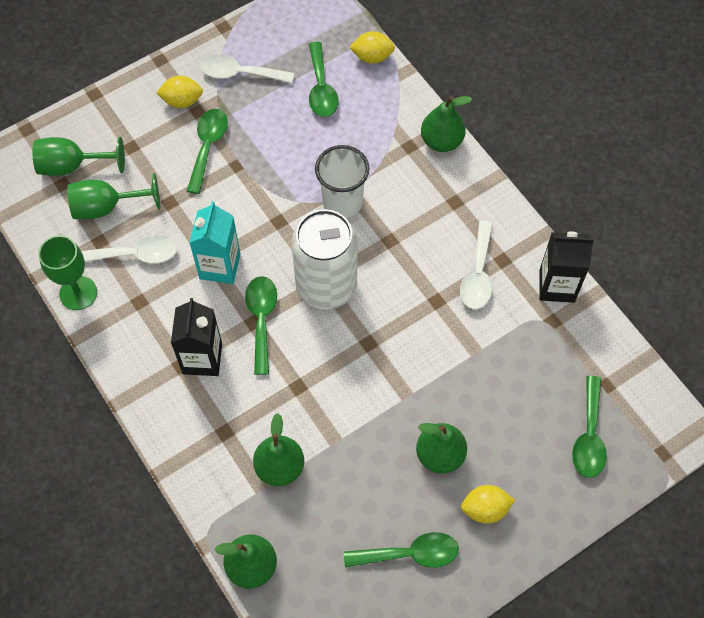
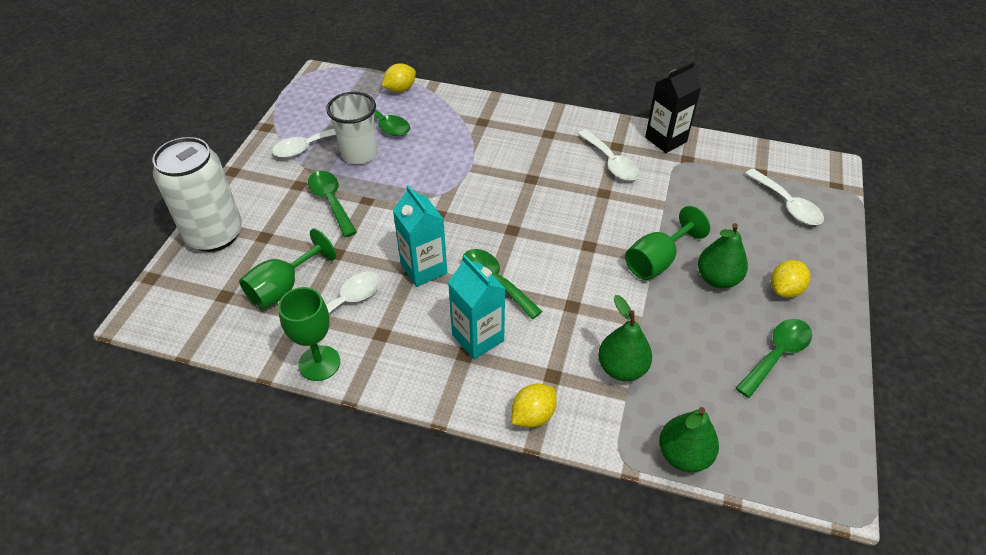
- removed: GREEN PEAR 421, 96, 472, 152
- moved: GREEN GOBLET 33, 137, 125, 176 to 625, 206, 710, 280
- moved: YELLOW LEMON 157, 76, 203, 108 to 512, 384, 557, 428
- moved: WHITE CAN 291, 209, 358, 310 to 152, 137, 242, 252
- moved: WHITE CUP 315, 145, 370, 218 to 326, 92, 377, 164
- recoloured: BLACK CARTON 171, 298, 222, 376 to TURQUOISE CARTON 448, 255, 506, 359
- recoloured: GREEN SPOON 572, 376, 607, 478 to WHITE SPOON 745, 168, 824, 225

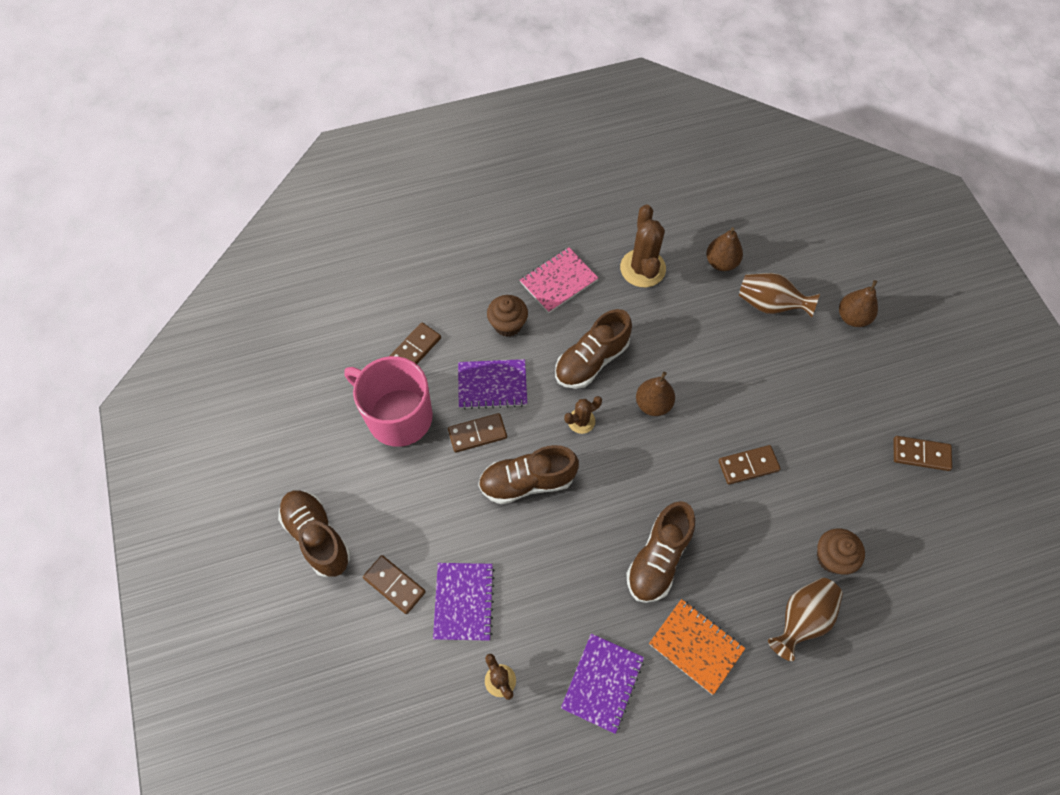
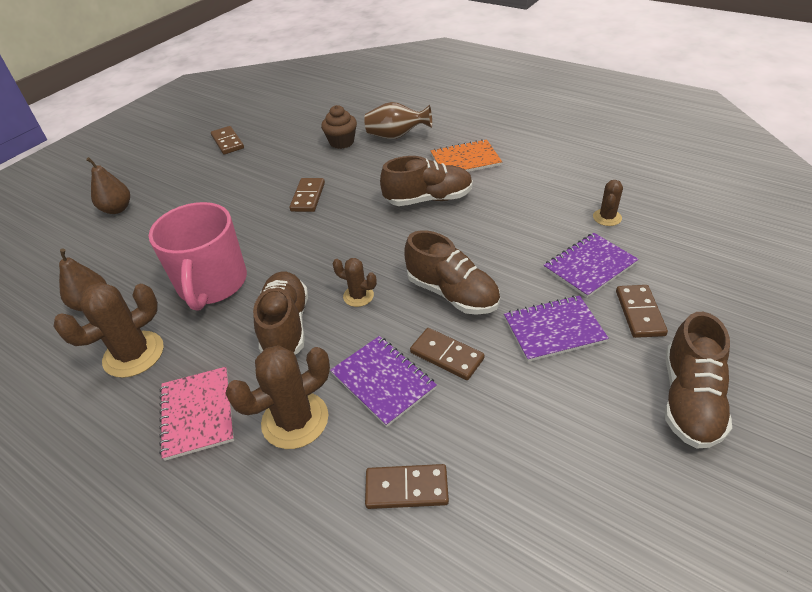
- removed: BROWN PEAR 636, 372, 675, 416
- removed: BROWN VASE 739, 273, 820, 318
- moved: PINK MUG 344, 356, 433, 447 to 149, 202, 247, 311
- moved: PURPLE NOTEBOOK 561, 633, 644, 734 to 504, 295, 609, 362
- replaced: BROWN CUPCAKE 487, 295, 528, 337 to BROWN CACTUS 225, 345, 330, 449
- turned: PINK NOTEBOOK 520, 247, 598, 313 = 159, 367, 234, 461 60 degrees clockwise
- turned: BROWN SHOE 555, 309, 632, 389 = 253, 271, 308, 355 105 degrees counterclockwise
- turned: ORANGE NOTEBOOK 649, 599, 745, 695 = 430, 139, 502, 172 75 degrees clockwise
- turned: BROWN DOMINO 718, 445, 781, 485 = 290, 178, 325, 212 60 degrees clockwise

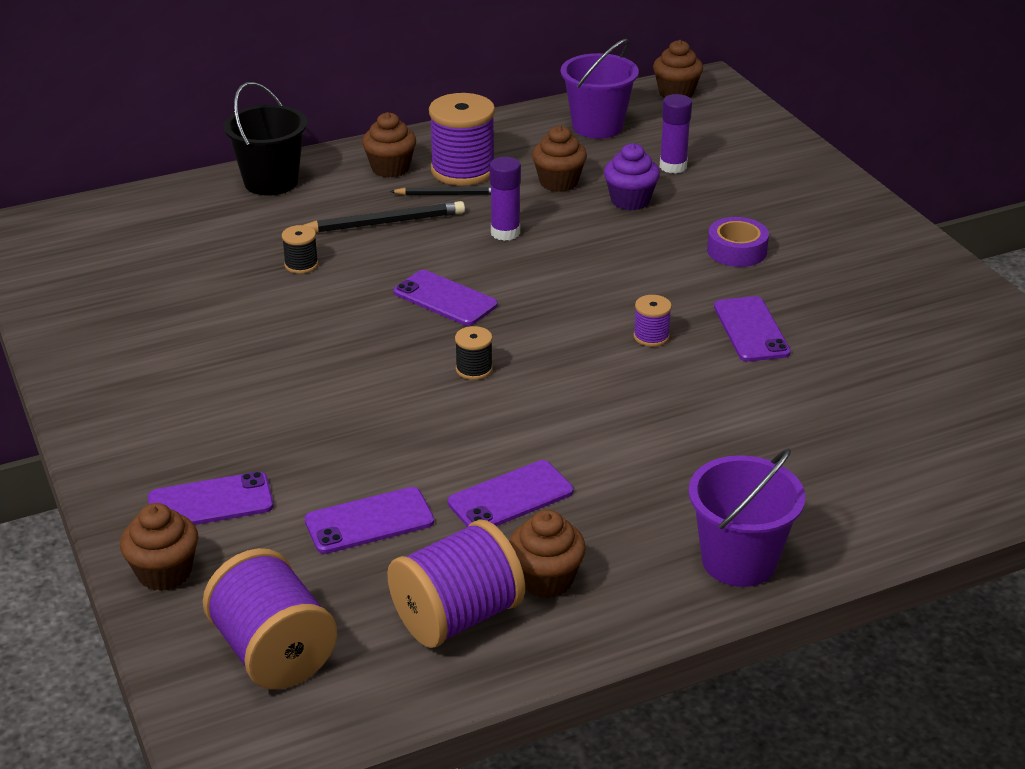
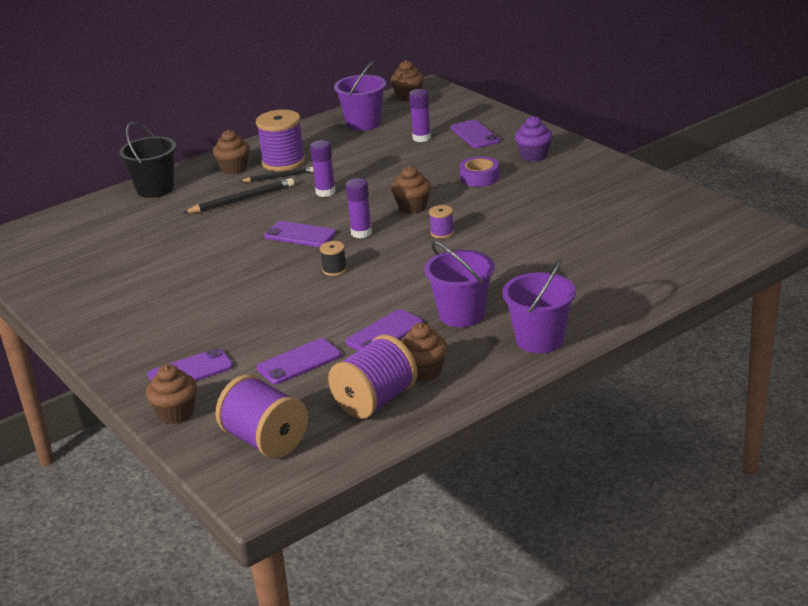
- removed: BLACK SPOOL 282, 225, 318, 274
- added: PURPLE GLUE STICK 346, 178, 372, 238
- added: PURPLE BUCKET 424, 242, 495, 327
- moved: BROWN CUPCAKE 532, 126, 587, 192 to 391, 166, 431, 214
- moved: PURPLE CUPCAKE 604, 143, 660, 210 to 515, 116, 553, 162
- moved: PURPLE PHONE 714, 296, 791, 362 to 451, 120, 500, 148

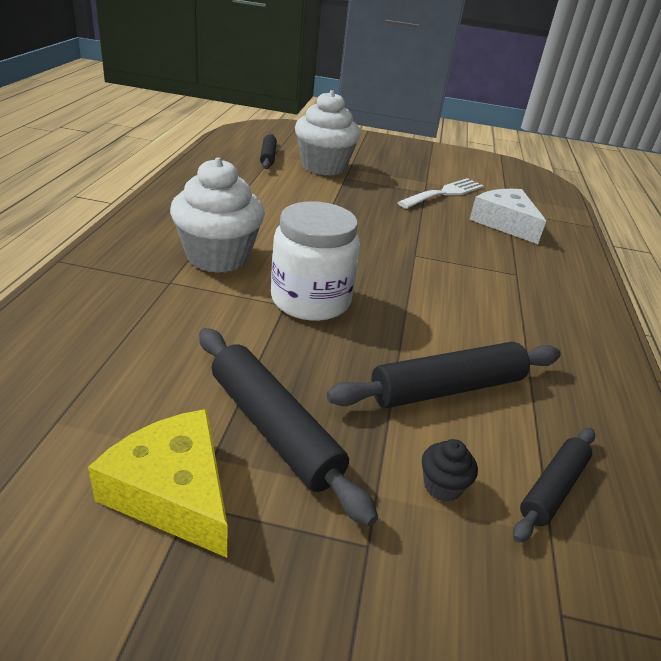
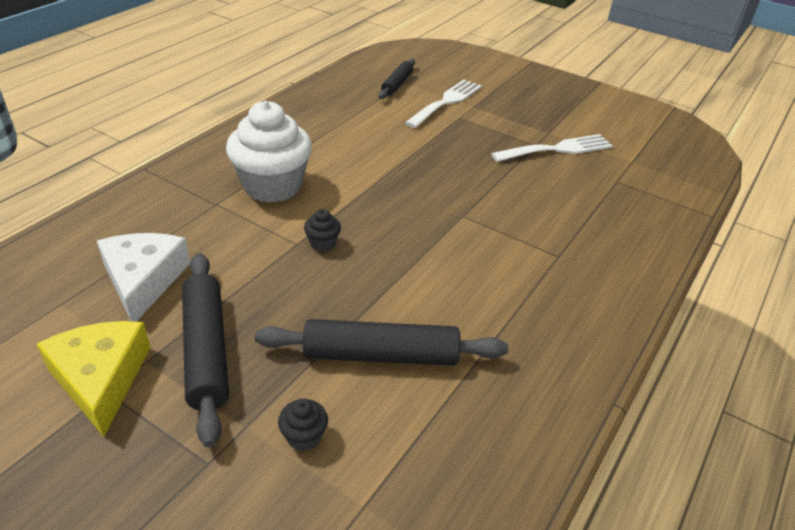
- removed: BLACK ROLLING PIN 513, 428, 595, 543
- moved: WHITE CHEESE 469, 189, 546, 244 to 97, 233, 190, 322
- replaced: WHITE JAR 271, 201, 360, 321 to BLACK CUPCAKE 304, 209, 341, 252
- replaced: WHITE CUPCAKE 295, 90, 361, 176 to WHITE FORK 405, 80, 482, 128

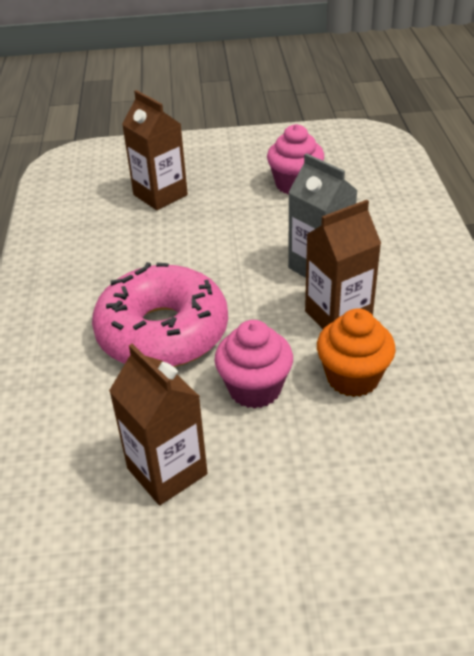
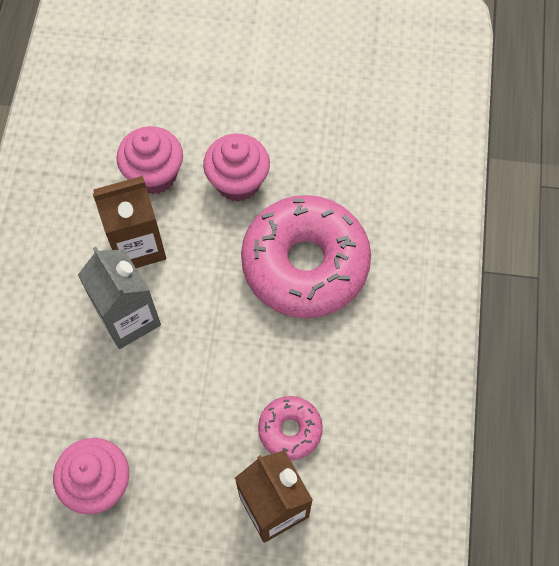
- removed: BROWN CARTON 109, 344, 208, 505
- added: PINK DONUT 258, 396, 323, 460
- recoloured: ORANGE CUPCAKE 317, 308, 396, 397 to PINK CUPCAKE 116, 126, 183, 194

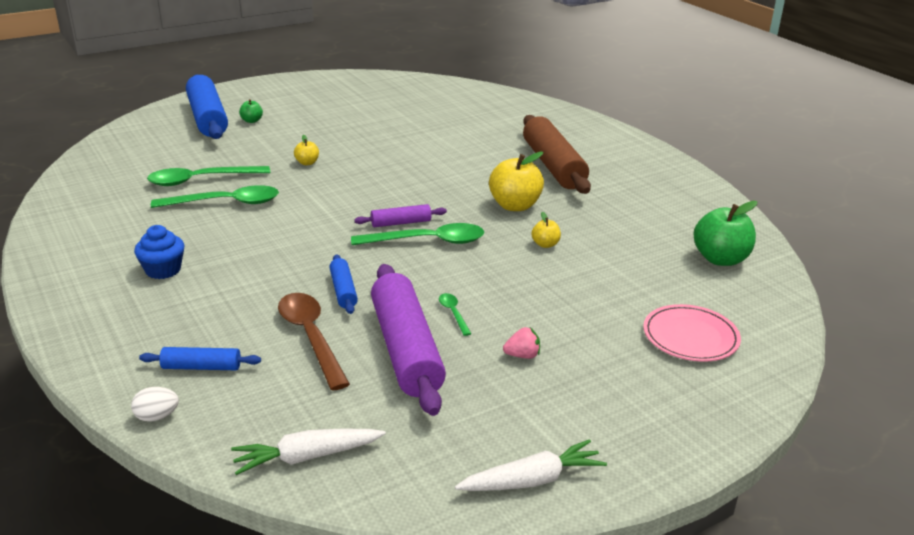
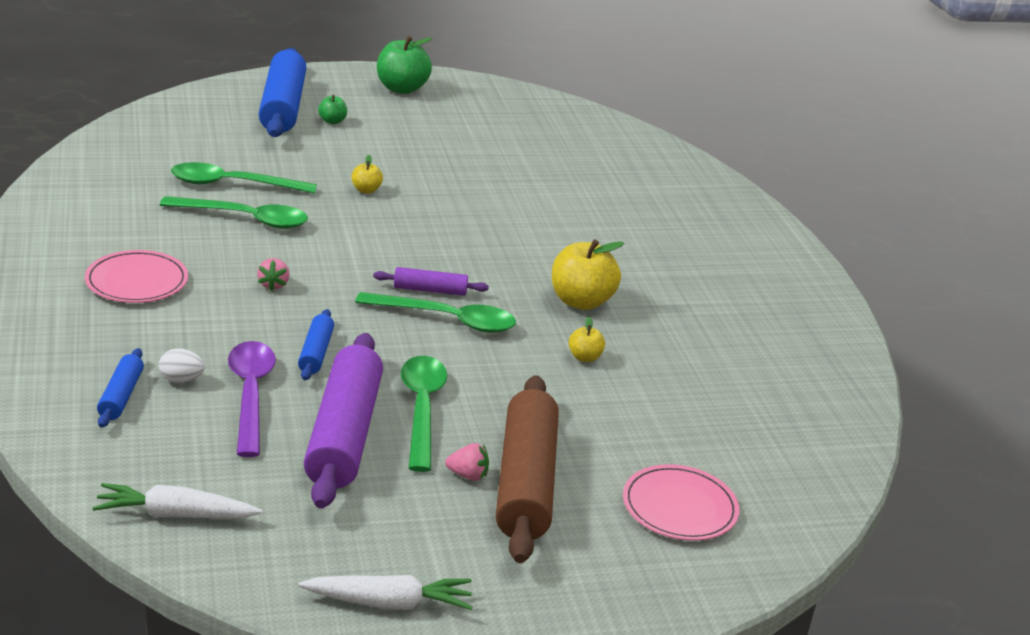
- added: PINK STRAWBERRY 257, 258, 289, 291
- moved: WHITE EGG 131, 387, 179, 421 to 159, 348, 205, 383
- moved: BROWN ROLLING PIN 523, 115, 591, 194 to 496, 375, 559, 563
- moved: GREEN APPLE 694, 201, 757, 266 to 377, 36, 432, 94
- replaced: BLUE CUPCAKE 134, 225, 185, 279 to PINK PLATE 85, 250, 188, 303
- recoloured: BROWN SPOON 278, 293, 350, 390 to PURPLE SPOON 228, 341, 276, 457
- turned: BLUE ROLLING PIN 139, 347, 261, 370 = 97, 348, 144, 428 75 degrees clockwise
- resized: GREEN SPOON 439, 293, 471, 336 = 401, 356, 447, 472 x2.15

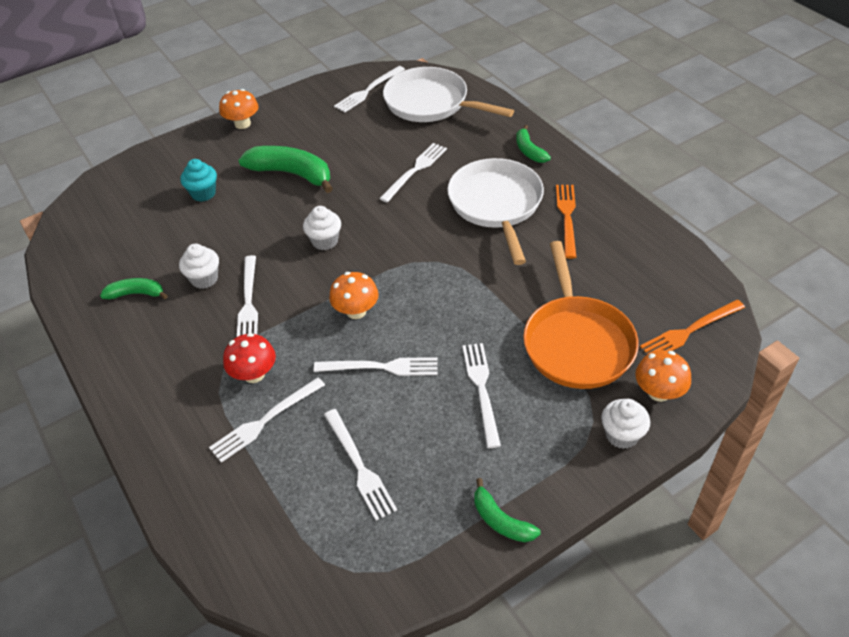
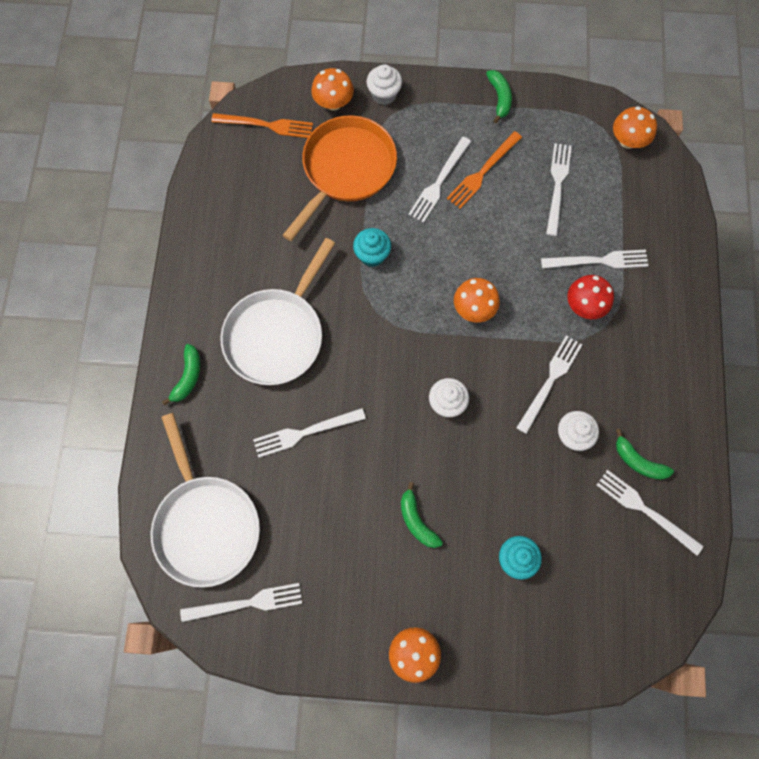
- added: TURQUOISE CUPCAKE 353, 228, 391, 267
- added: ORANGE MUSHROOM 613, 106, 657, 149
- moved: WHITE FORK 314, 357, 438, 376 to 597, 470, 704, 556
- moved: ORANGE FORK 556, 185, 576, 259 to 447, 131, 522, 209
- resized: GREEN BANANA 238, 146, 333, 193 = 401, 482, 443, 548 x0.55

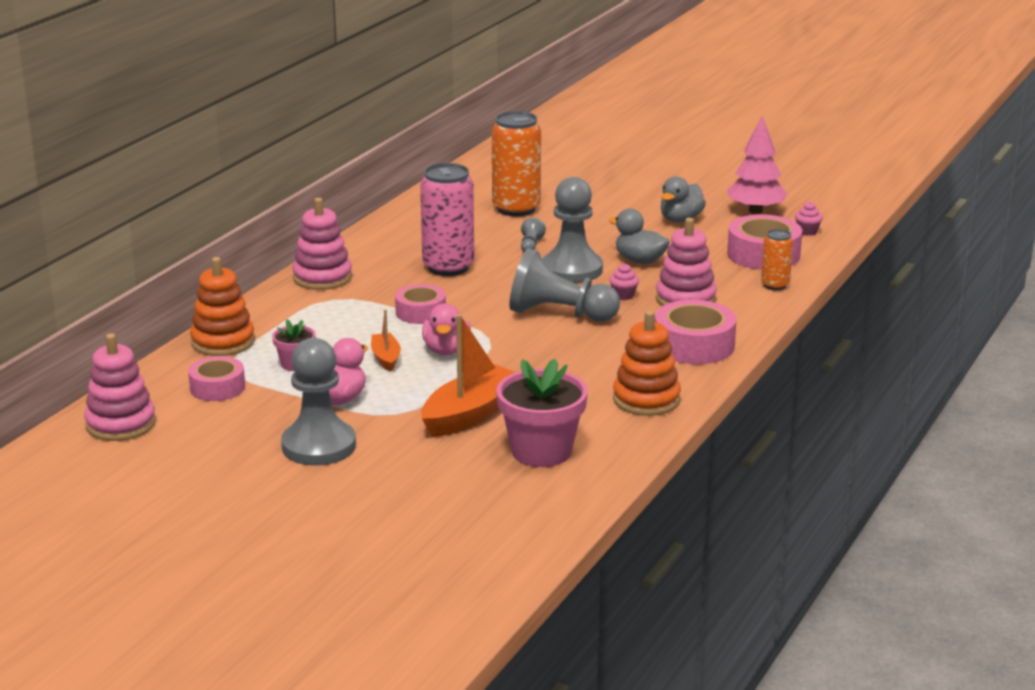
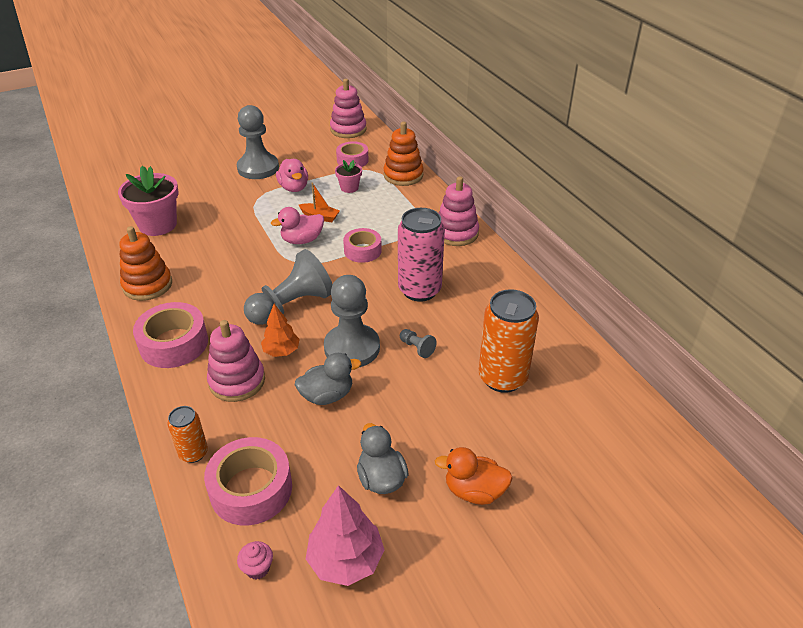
- removed: ORANGE BOAT 421, 314, 516, 437
- added: ORANGE DUCK 435, 447, 513, 505
- replaced: PINK CUPCAKE 609, 263, 639, 300 to ORANGE TREE 261, 304, 300, 357
- turned: PINK DUCK 422, 304, 471, 355 = 271, 207, 324, 244 60 degrees counterclockwise

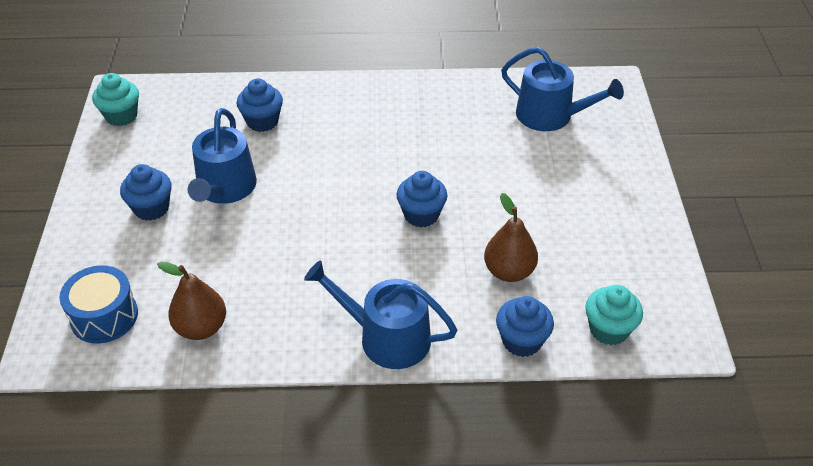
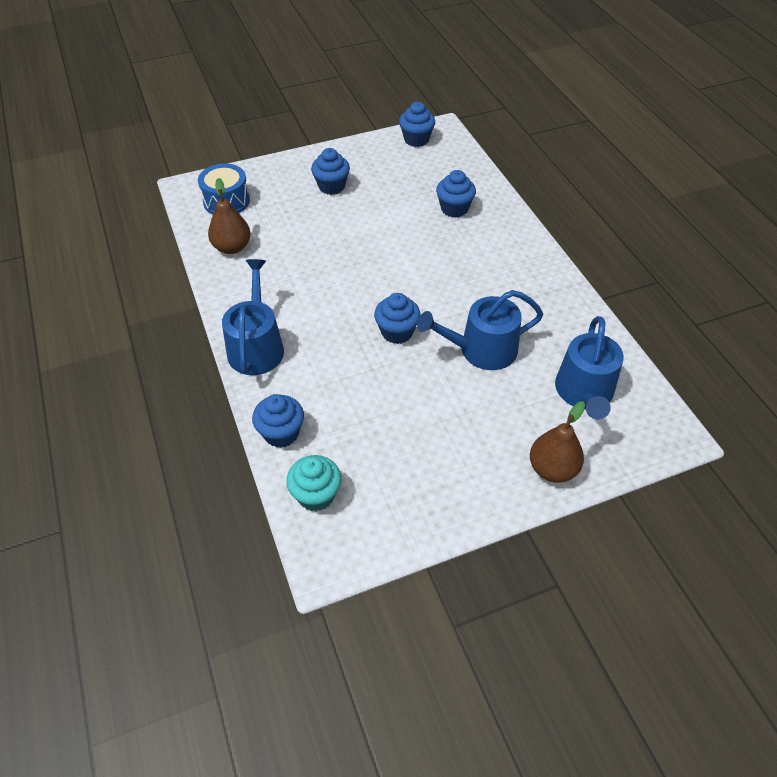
- moved: BLUE WATERING CAN 188, 108, 257, 204 to 417, 290, 543, 370
- moved: BROWN PEAR 484, 193, 538, 282 to 530, 401, 585, 483
- recoloured: TURQUOISE CUPCAKE 92, 73, 139, 126 to BLUE CUPCAKE 399, 102, 435, 147

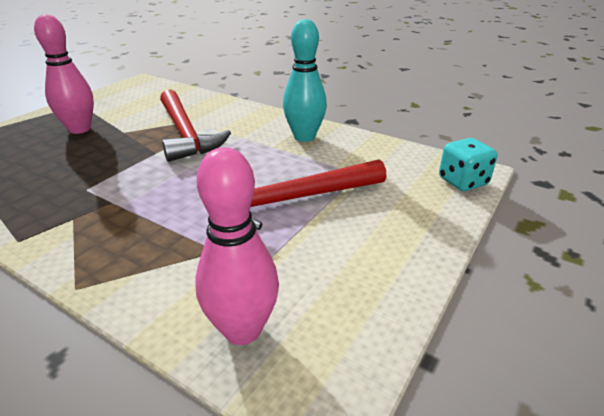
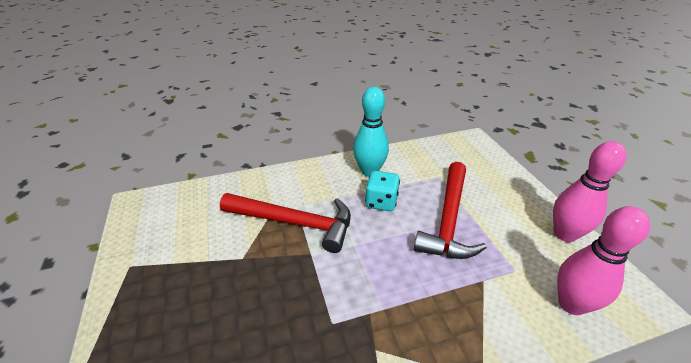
- moved: PINK BOWLING PIN 34, 14, 94, 134 to 553, 141, 626, 242
- moved: TURQUOISE DICE 439, 138, 497, 191 to 365, 171, 400, 211

